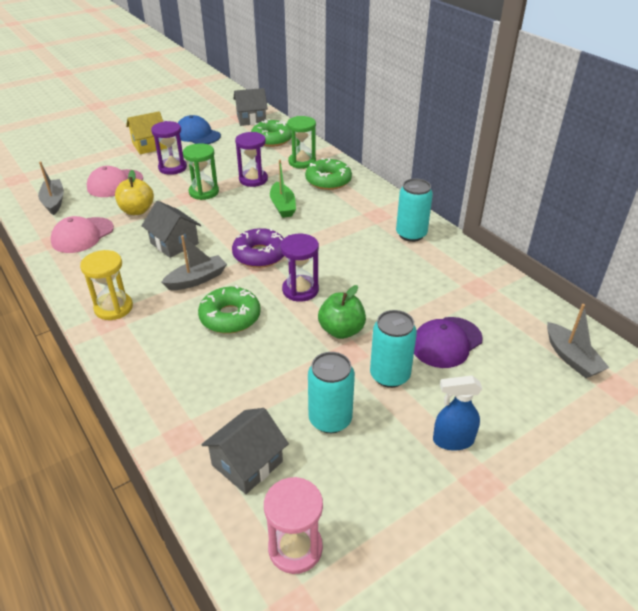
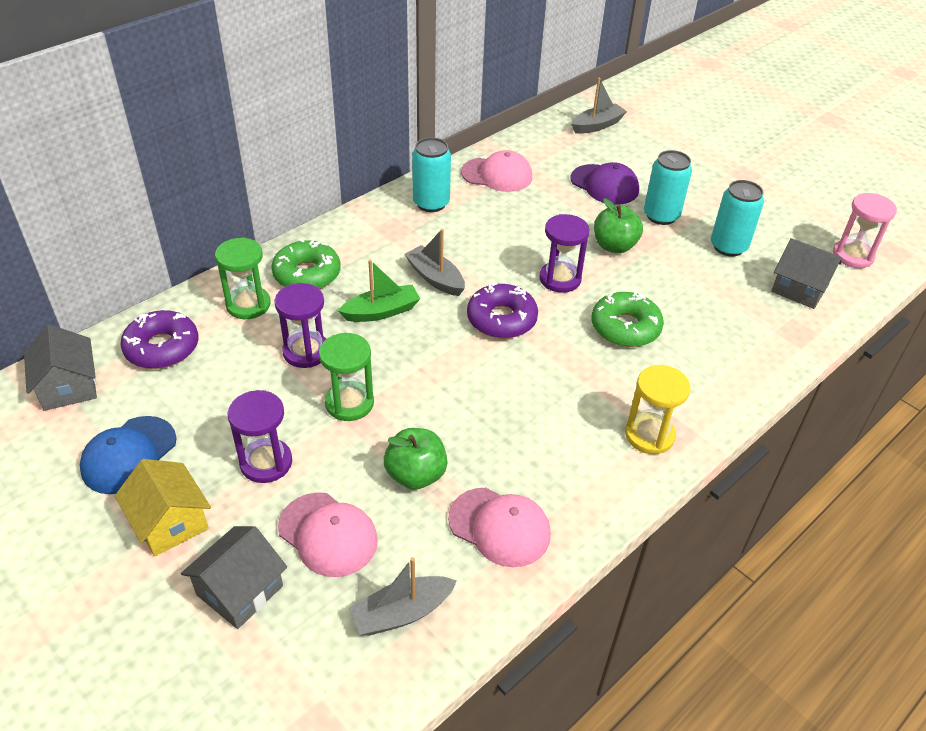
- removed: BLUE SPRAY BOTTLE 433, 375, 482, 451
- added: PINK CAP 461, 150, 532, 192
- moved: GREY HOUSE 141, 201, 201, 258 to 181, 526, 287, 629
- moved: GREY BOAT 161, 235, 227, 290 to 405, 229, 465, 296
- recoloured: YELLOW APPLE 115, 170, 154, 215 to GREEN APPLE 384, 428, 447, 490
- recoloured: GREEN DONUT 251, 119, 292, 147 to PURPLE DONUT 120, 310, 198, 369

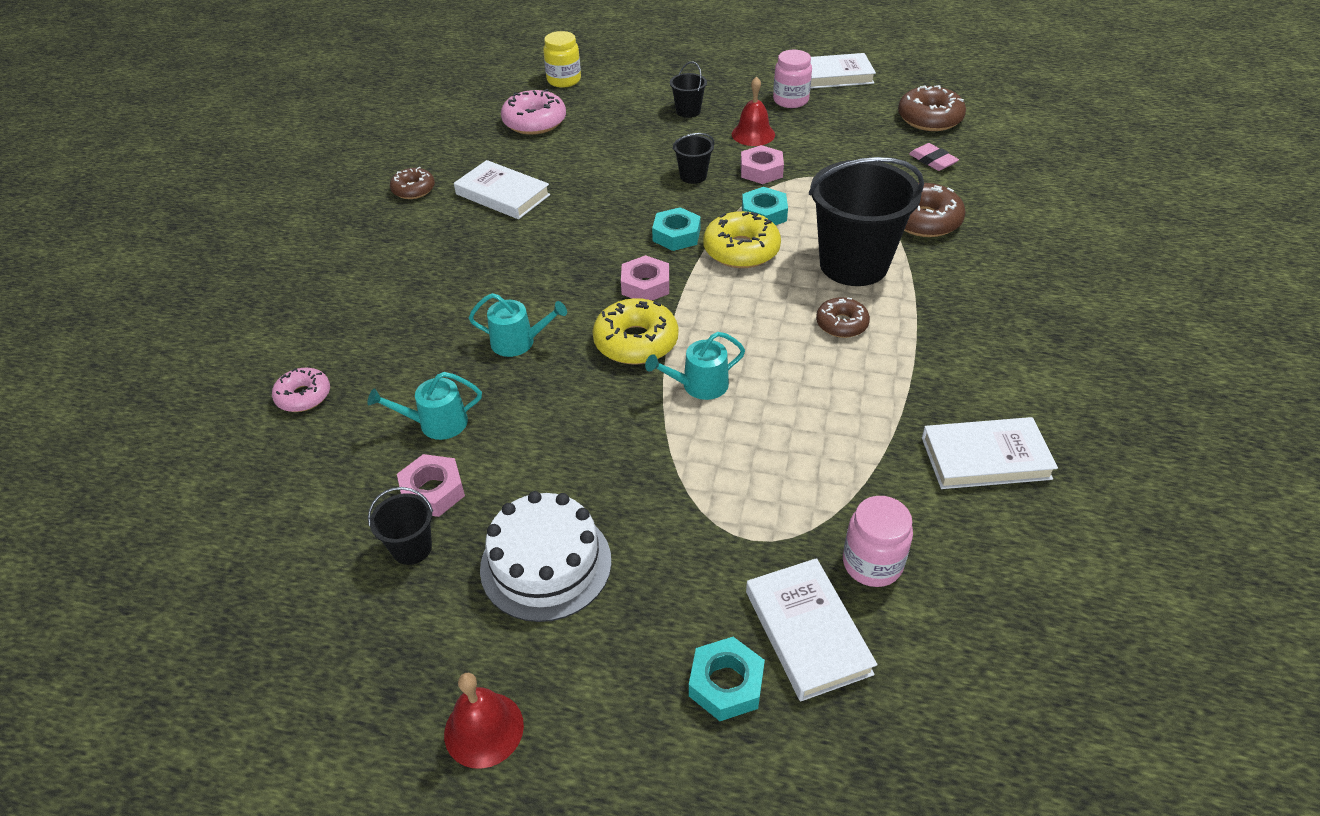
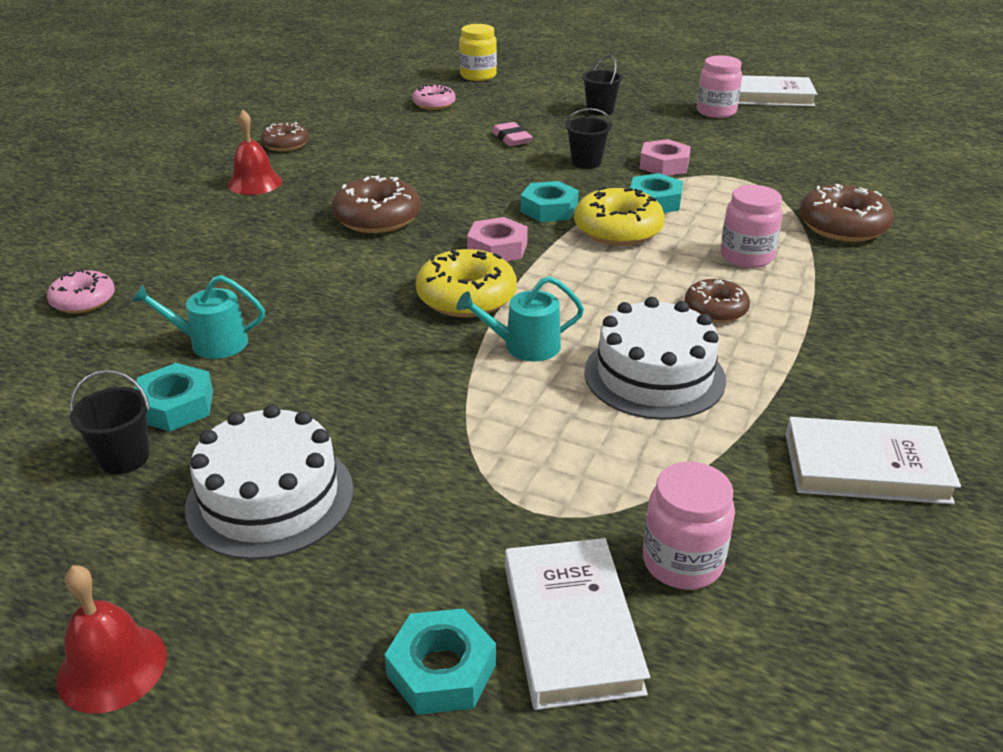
- removed: WHITE BOOK 454, 160, 550, 219
- removed: TURQUOISE WATERING CAN 469, 293, 567, 357
- added: WHITE CAKE 584, 297, 726, 420
- moved: RED BELL 732, 76, 775, 146 to 228, 110, 282, 195
- moved: BROWN DONUT 898, 85, 966, 131 to 332, 175, 421, 233
- moved: PINK ERASER 909, 143, 959, 171 to 492, 122, 532, 146
- replaced: BLACK BUCKET 809, 157, 924, 286 to PINK JAR 720, 185, 783, 268
- recoloured: PINK NUT 397, 454, 465, 517 to TURQUOISE NUT 134, 363, 213, 431
- resized: PINK DONUT 501, 89, 566, 135 = 412, 85, 456, 110 x0.62

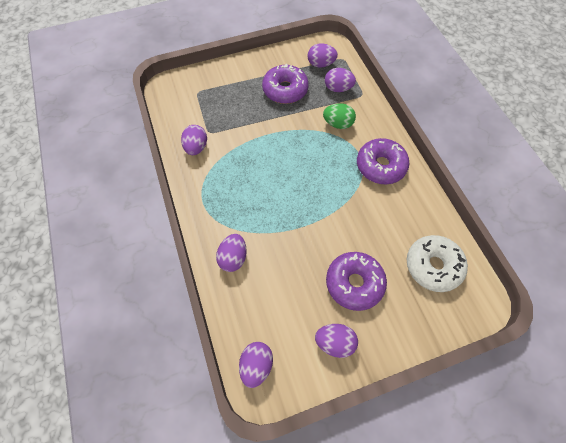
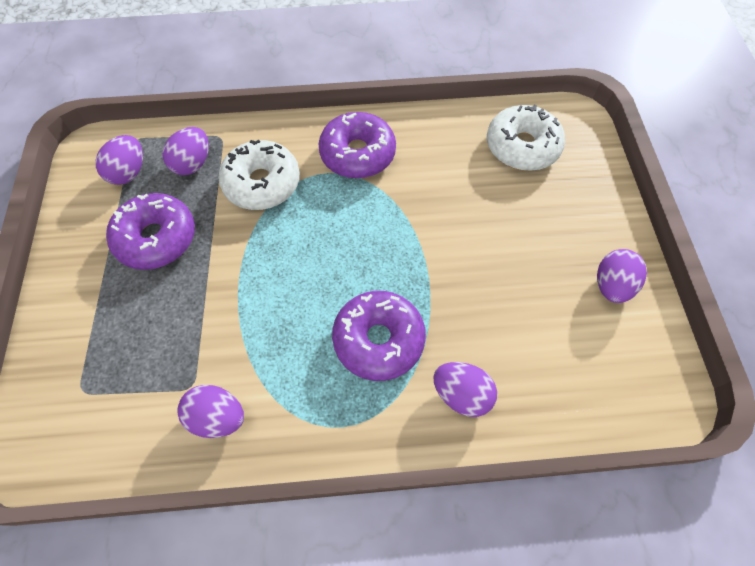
- removed: PURPLE EGG 239, 342, 273, 388
- moved: PURPLE DONUT 326, 252, 387, 311 to 332, 291, 426, 381
- replaced: GREEN EGG 323, 103, 356, 129 to WHITE DONUT 218, 140, 300, 210

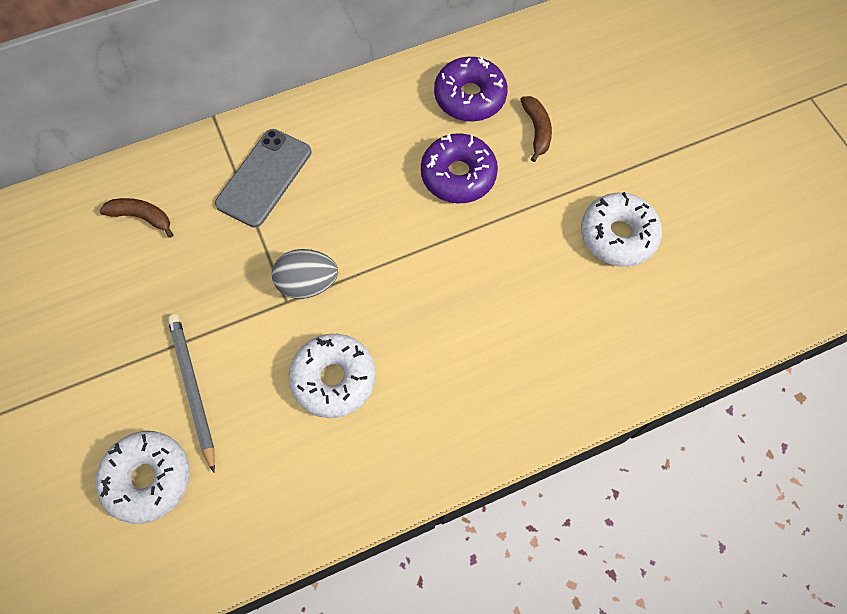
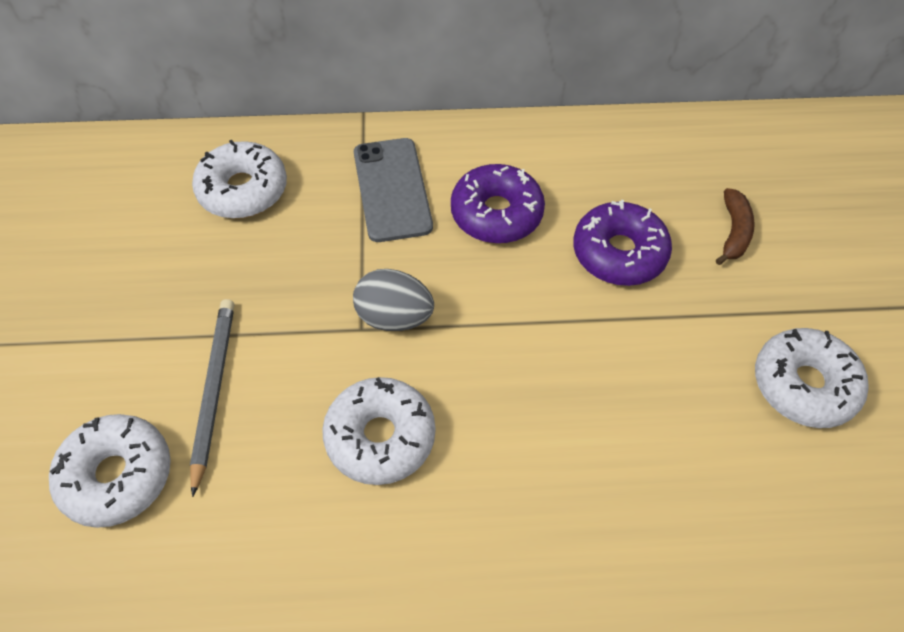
- moved: PURPLE DONUT 434, 57, 508, 121 to 451, 164, 545, 243
- replaced: BROWN BANANA 99, 198, 174, 238 to WHITE DONUT 192, 140, 287, 219
- turned: GREY PHONE 215, 129, 311, 227 = 354, 138, 433, 242 60 degrees counterclockwise

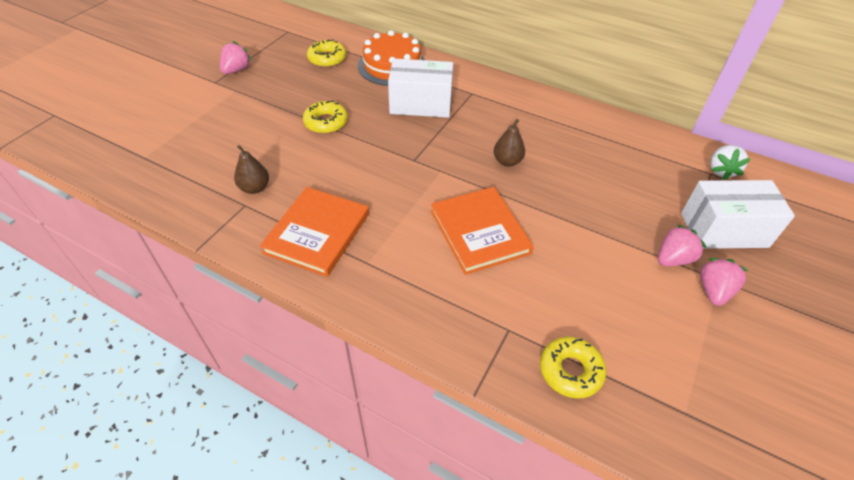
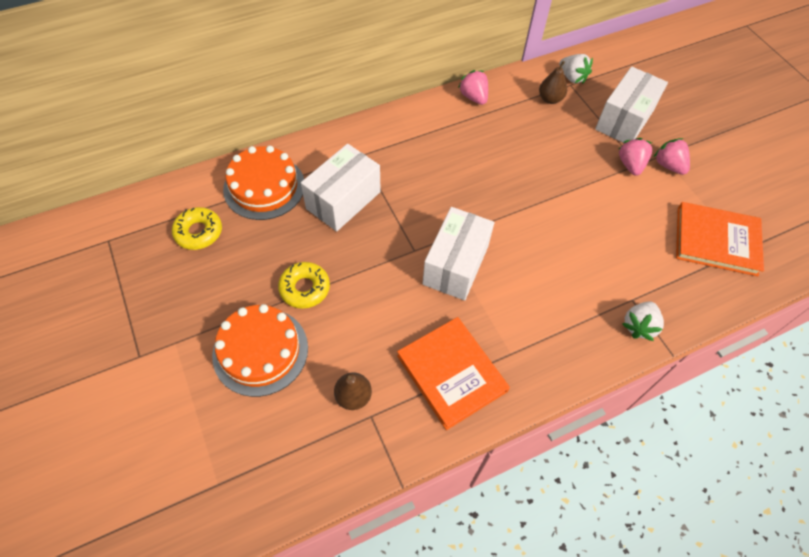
- removed: YELLOW DONUT 540, 337, 606, 399
- added: ORANGE CAKE 212, 304, 308, 397
- added: WHITE BOX 422, 207, 494, 301
- added: WHITE STRAWBERRY 622, 302, 664, 341
- moved: PINK STRAWBERRY 220, 41, 252, 74 to 458, 70, 488, 105
- moved: ORANGE BOOK 431, 187, 534, 275 to 676, 202, 764, 276
- moved: BROWN PEAR 493, 119, 525, 167 to 539, 61, 567, 104

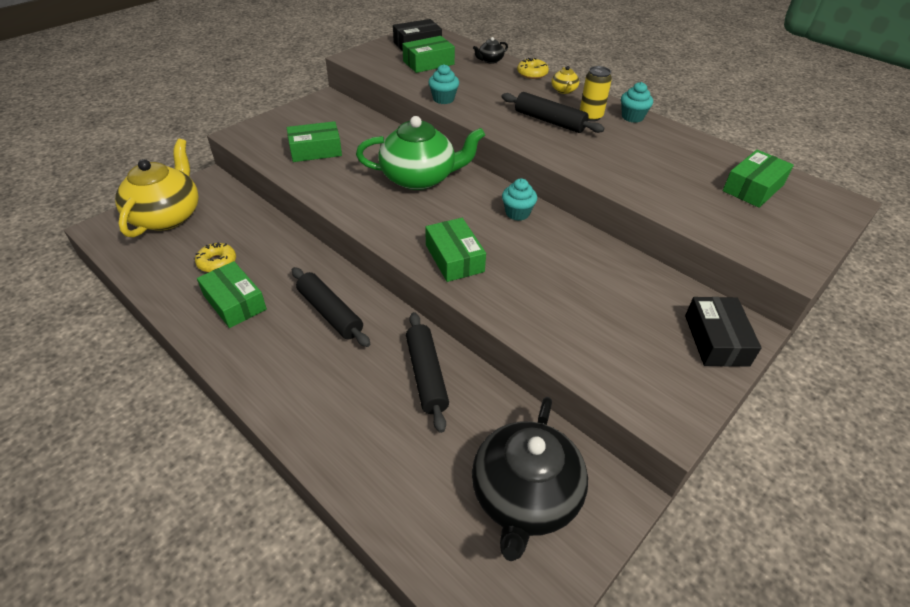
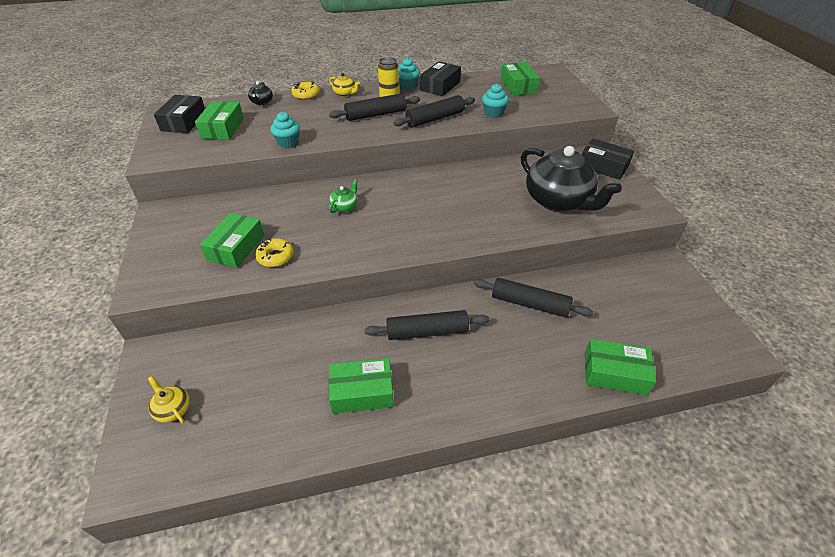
- added: BLACK ROLLING PIN 393, 95, 475, 128
- added: BLACK BOX 420, 61, 461, 96
- moved: YELLOW DONUT 195, 242, 236, 272 to 255, 238, 293, 267
- moved: GREEN BOX 425, 218, 486, 282 to 585, 339, 656, 395
- moved: BLACK TEAPOT 472, 397, 588, 561 to 521, 146, 622, 212
- moved: TURQUOISE CUPCAKE 502, 178, 537, 221 to 482, 84, 509, 118
- resized: YELLOW TEAPOT 115, 139, 199, 238 = 148, 376, 190, 424 x0.41
- resized: GREEN TEAPOT 356, 116, 485, 190 = 329, 179, 358, 213 x0.41

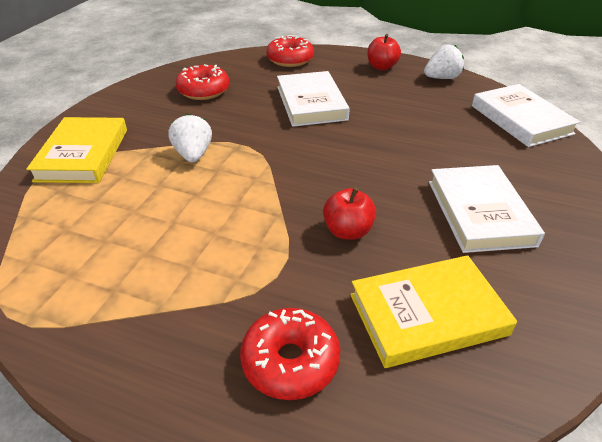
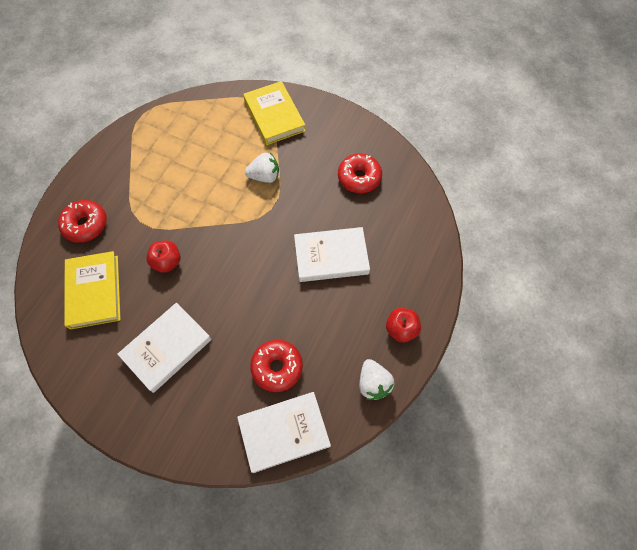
- moved: RED DONUT 266, 35, 314, 67 to 250, 340, 303, 392
- turned: YELLOW BOOK 26, 117, 127, 183 = 243, 81, 305, 145 60 degrees clockwise
- turned: WHITE BOOK 429, 165, 545, 253 = 117, 303, 212, 393 45 degrees counterclockwise

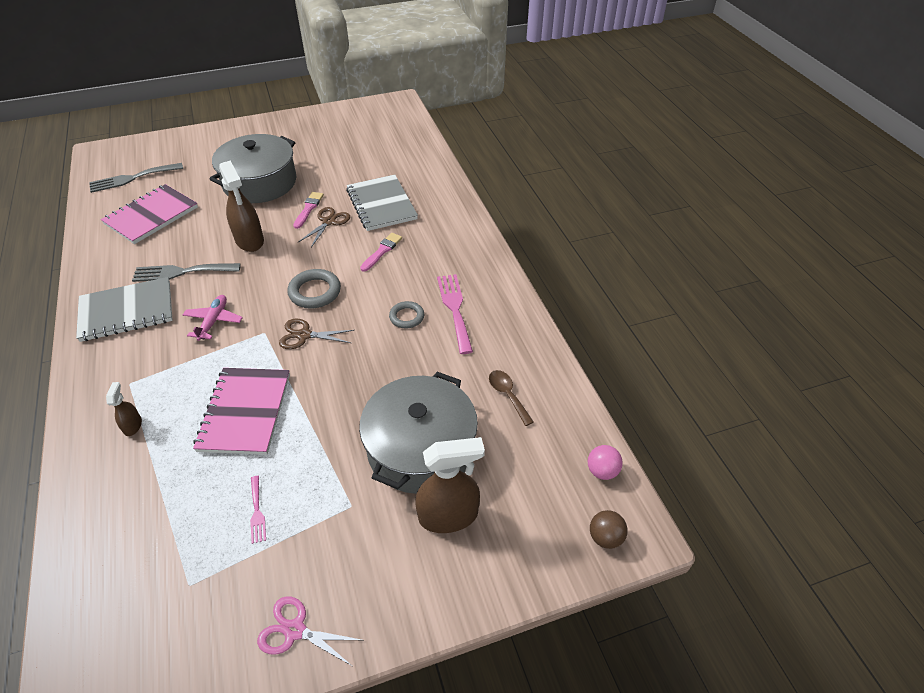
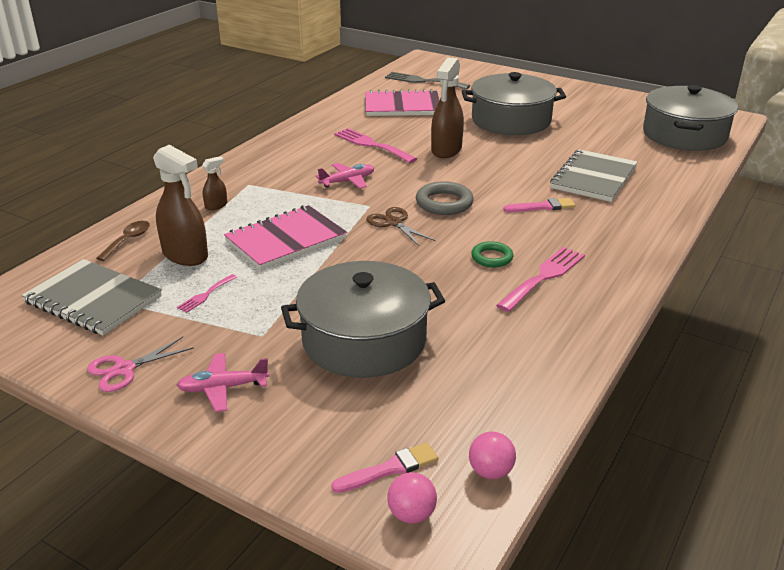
- removed: BROWN SCISSORS 298, 207, 350, 247
- added: PINK PLANE 177, 353, 270, 412
- added: GREY POT 643, 85, 738, 151
- moved: GREY NOTEBOOK 76, 277, 173, 342 to 22, 259, 162, 336
- moved: PINK BRUSH 293, 192, 324, 229 to 331, 443, 438, 493
- moved: BROWN SPRAY BOTTLE 415, 437, 485, 533 to 153, 145, 208, 266
- moved: BROWN SPOON 489, 370, 534, 426 to 96, 221, 150, 261
- recoloured: GREY FORK 132, 263, 241, 282 to PINK FORK 334, 128, 417, 163
- recoloured: GREY RING 389, 301, 424, 328 to GREEN RING 471, 241, 513, 267
- recoloured: BROWN BALL 590, 510, 628, 549 to PINK BALL 388, 472, 437, 524
- turned: PINK SCISSORS 257, 596, 361, 666 = 87, 337, 194, 392 105 degrees counterclockwise

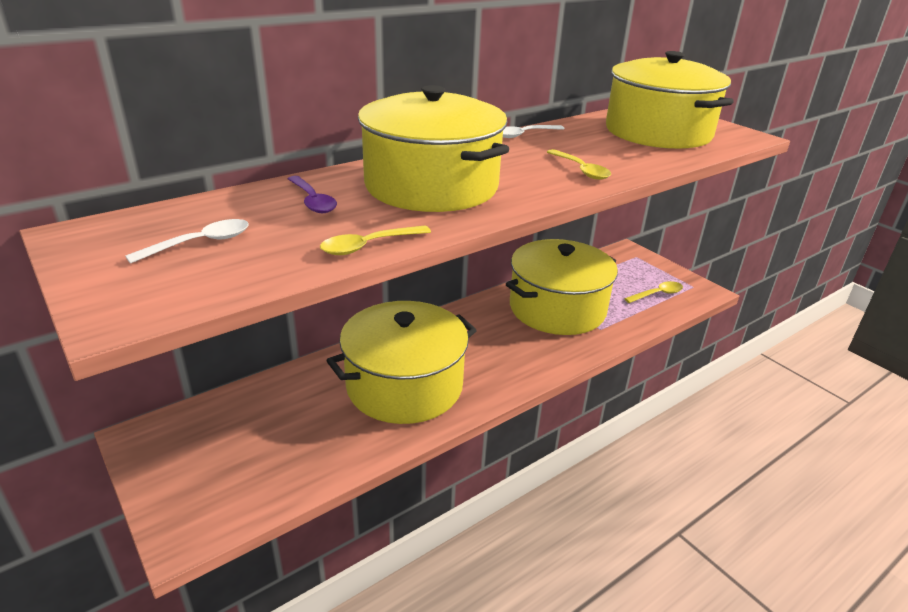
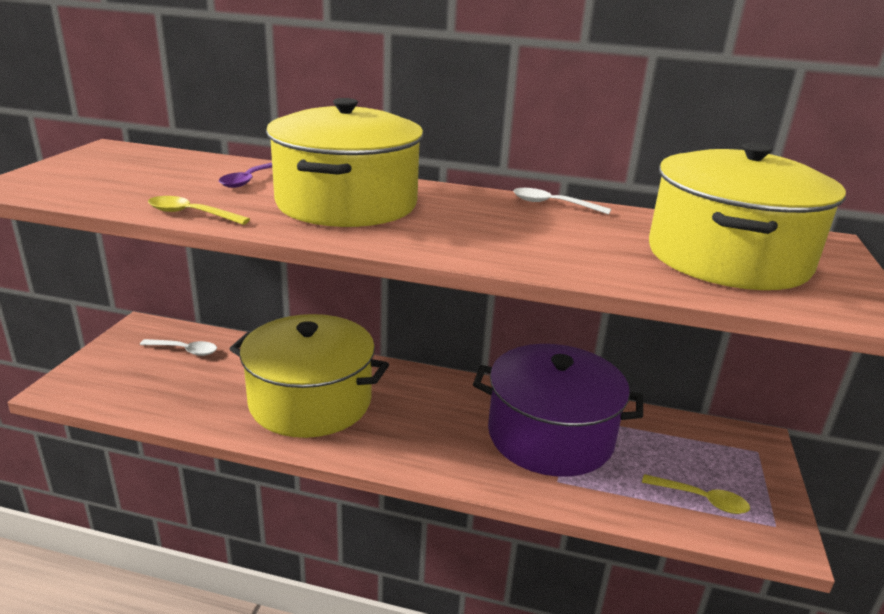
- removed: YELLOW SPOON 547, 149, 611, 180
- moved: WHITE SPOON 125, 219, 249, 264 to 140, 339, 217, 356
- recoloured: YELLOW POT 506, 239, 618, 335 to PURPLE POT 473, 344, 643, 477

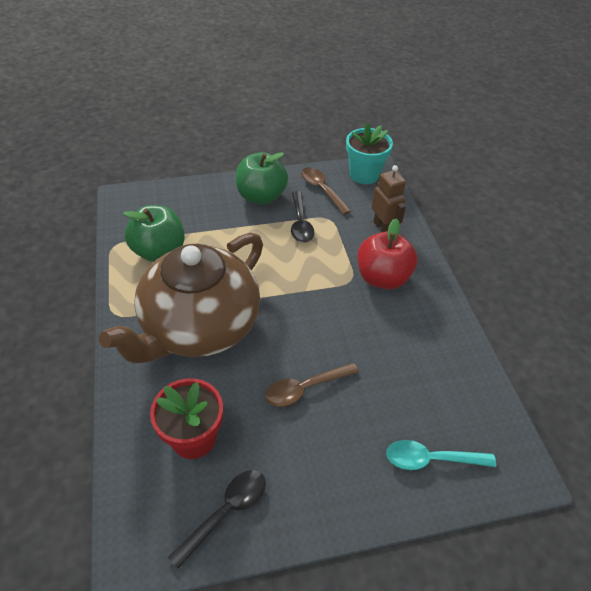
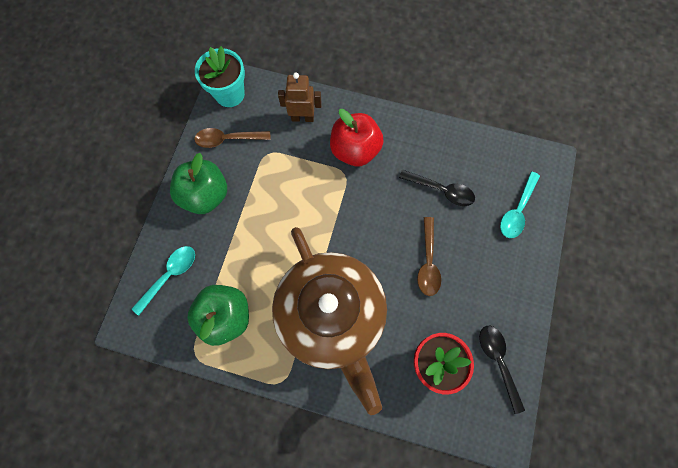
- added: TURQUOISE SPOON 132, 246, 195, 315
- moved: BLACK SPOON 291, 191, 314, 243 to 399, 169, 475, 206

